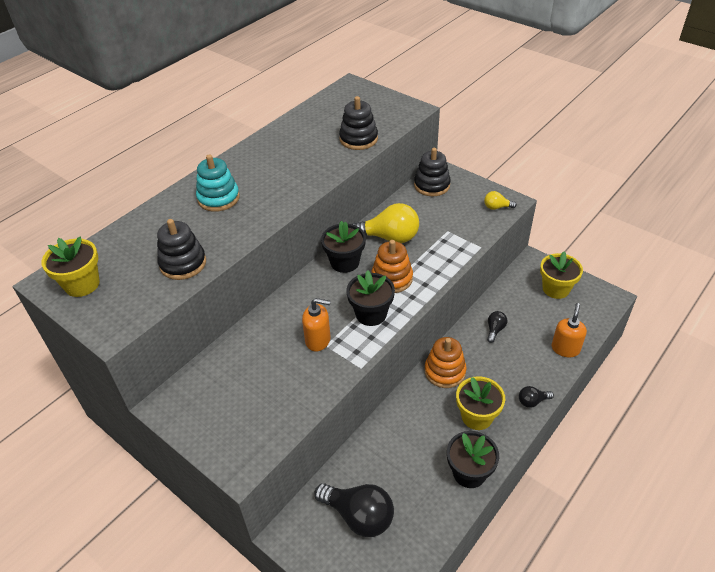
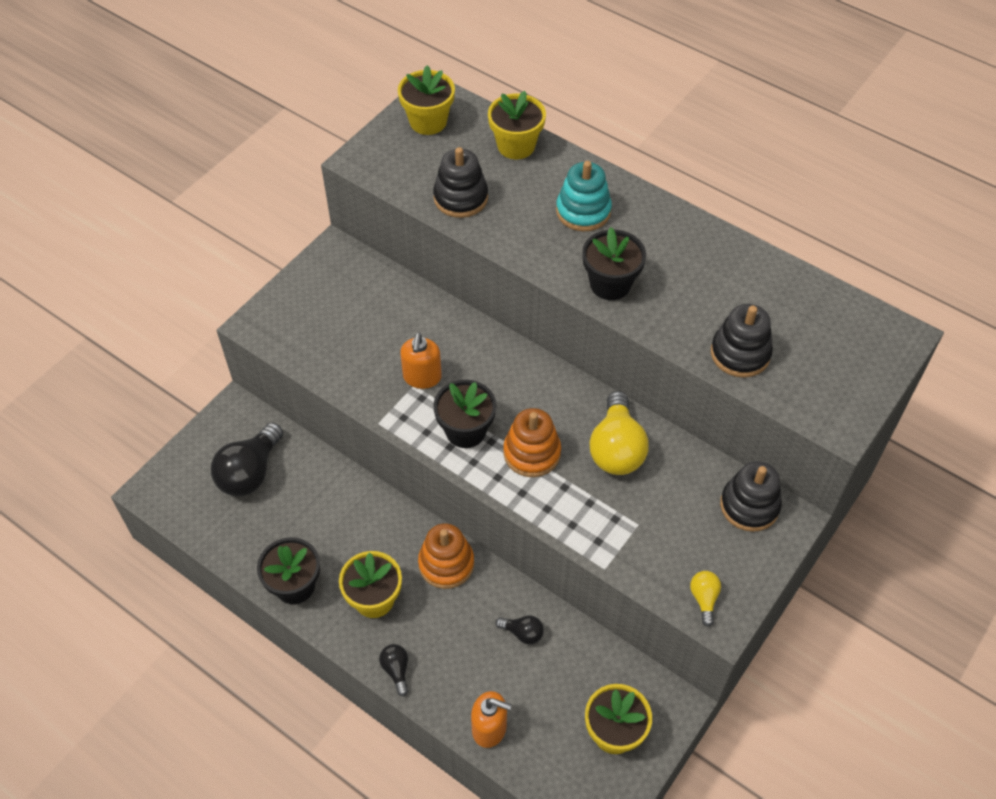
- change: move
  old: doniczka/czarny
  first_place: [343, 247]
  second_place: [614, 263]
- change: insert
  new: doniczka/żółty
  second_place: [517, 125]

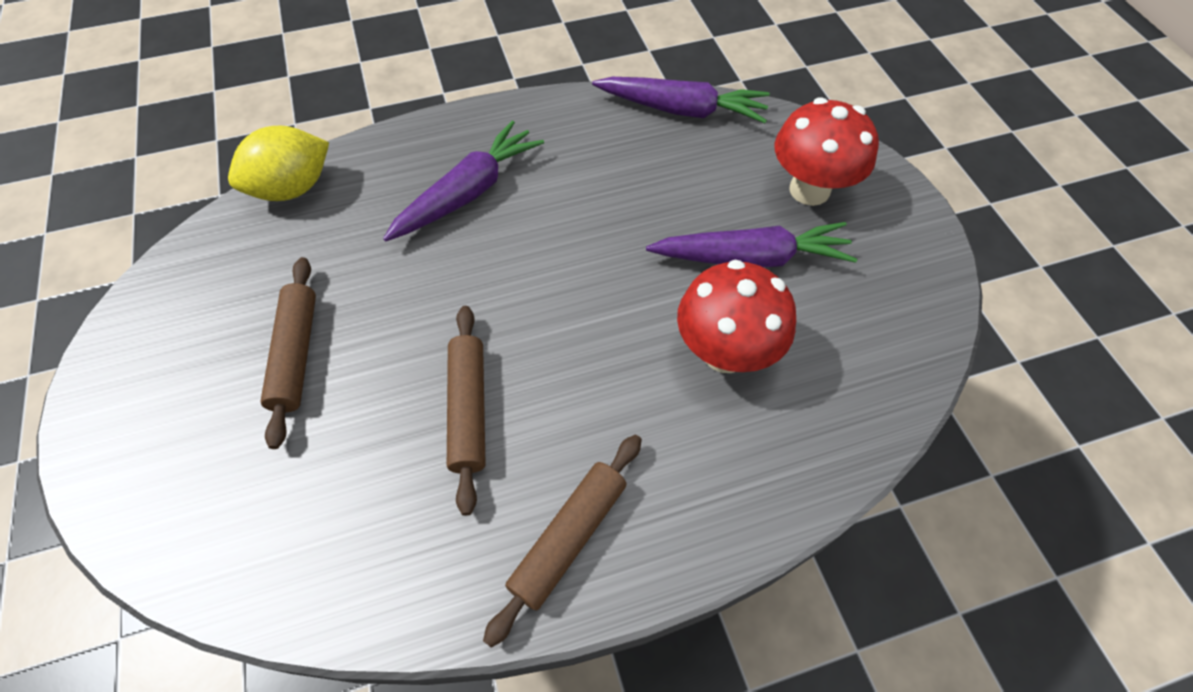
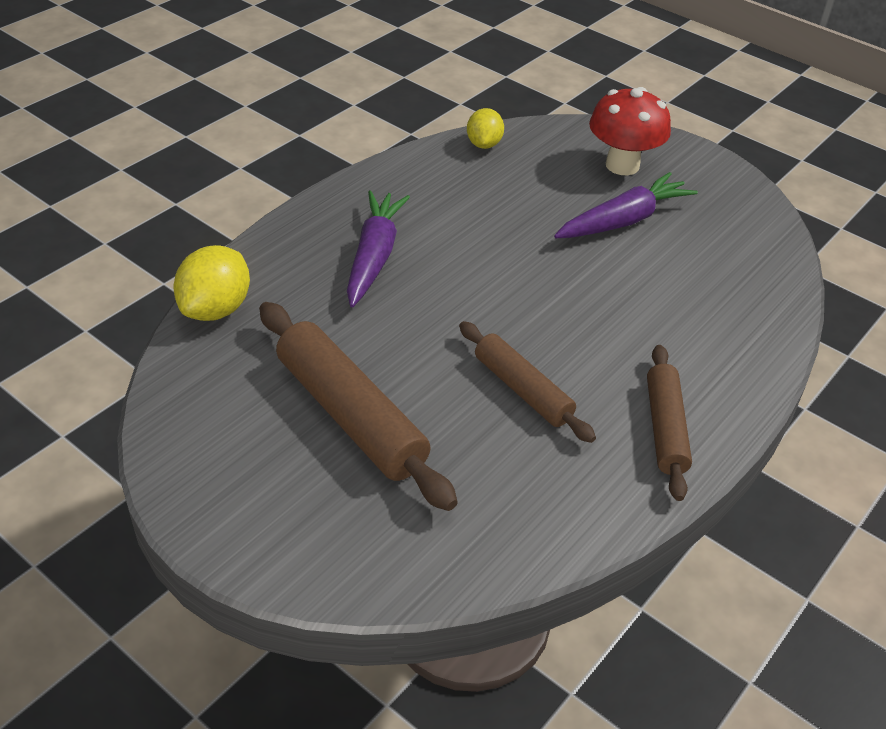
- change: replace
  old: marchewka/fioletowy
  new: cytryna/żółty
  first_place: [681, 100]
  second_place: [485, 128]
- change: resize
  old: wałek do ciasta/brązowy
  first_place: [288, 353]
  second_place: [358, 406]
  factor: 1.61
- change: delete
  old: grzyb/czerwony
  first_place: [736, 316]

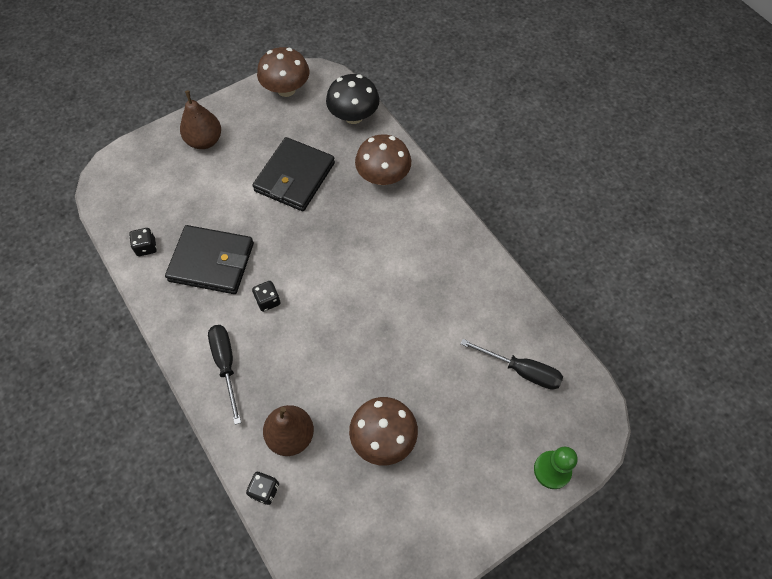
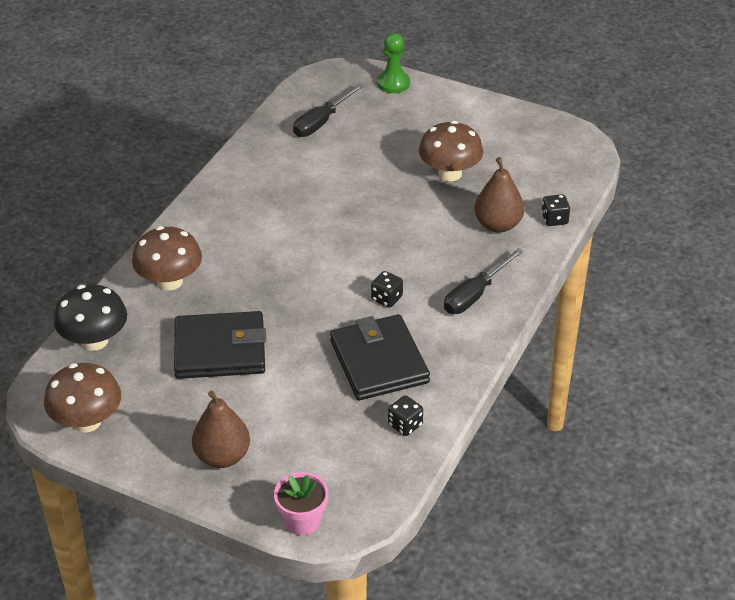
- change: rotate
  old: śrubokręt/czarny
  first_place: [512, 364]
  second_place: [329, 110]
  degrees: -135
- change: insert
  new: doniczka/różowy
  second_place: [301, 503]

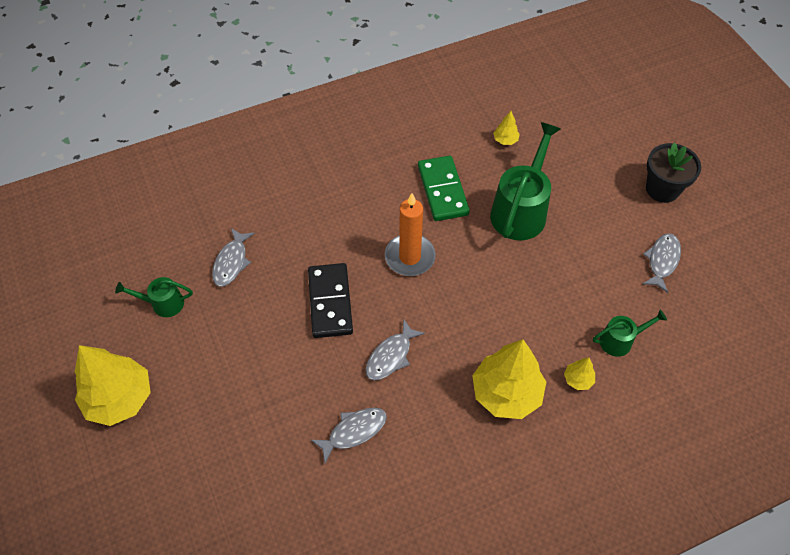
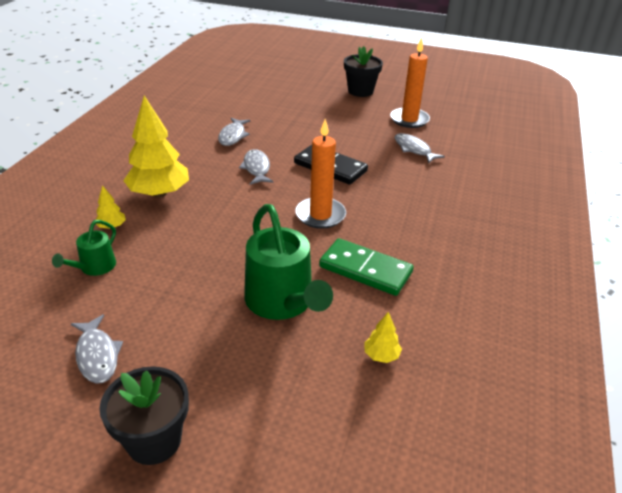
- change: replace
  old: konewka/zielony
  new: świeca/pomarańczowy
  first_place: [154, 297]
  second_place: [410, 83]
- change: replace
  old: drzewko/żółty
  new: doniczka/czarny
  first_place: [113, 385]
  second_place: [363, 71]

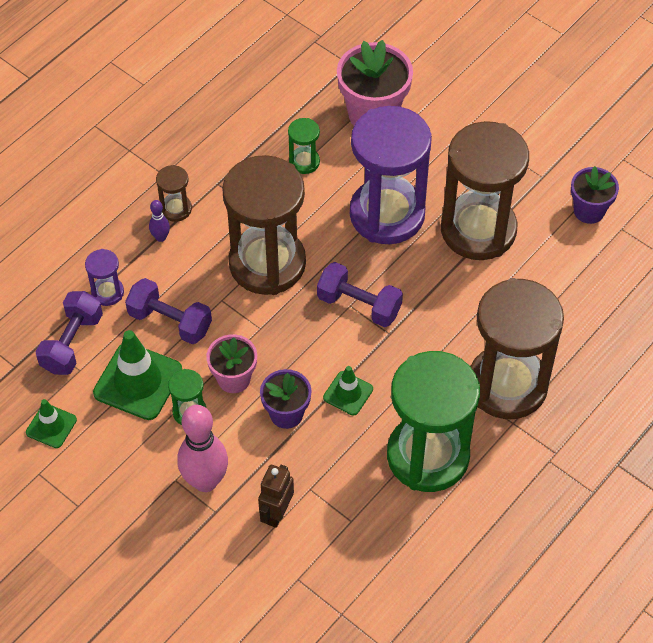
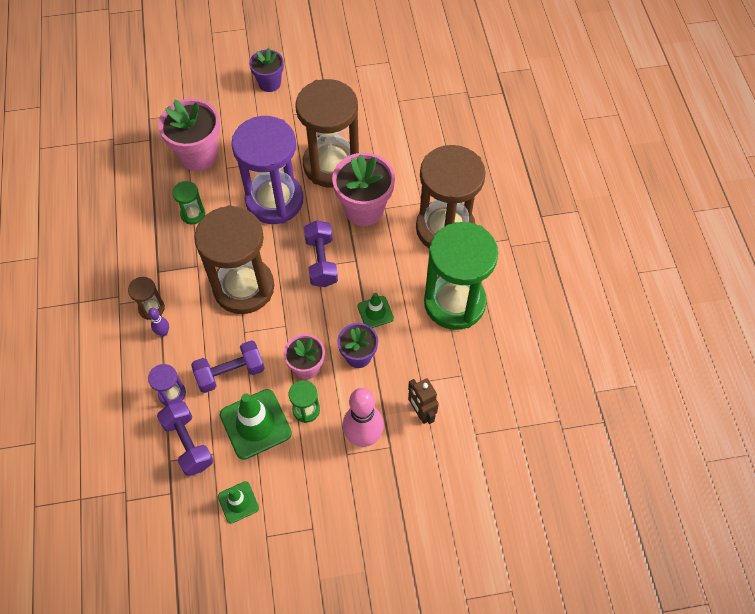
- change: move
  old: doniczka/fioletowy
  first_place: [595, 195]
  second_place: [266, 70]
- change: rotate
  old: hantel/fioletowy
  first_place: [360, 294]
  second_place: [321, 253]
  degrees: -75
- change: insert
  new: doniczka/różowy
  second_place: [363, 189]

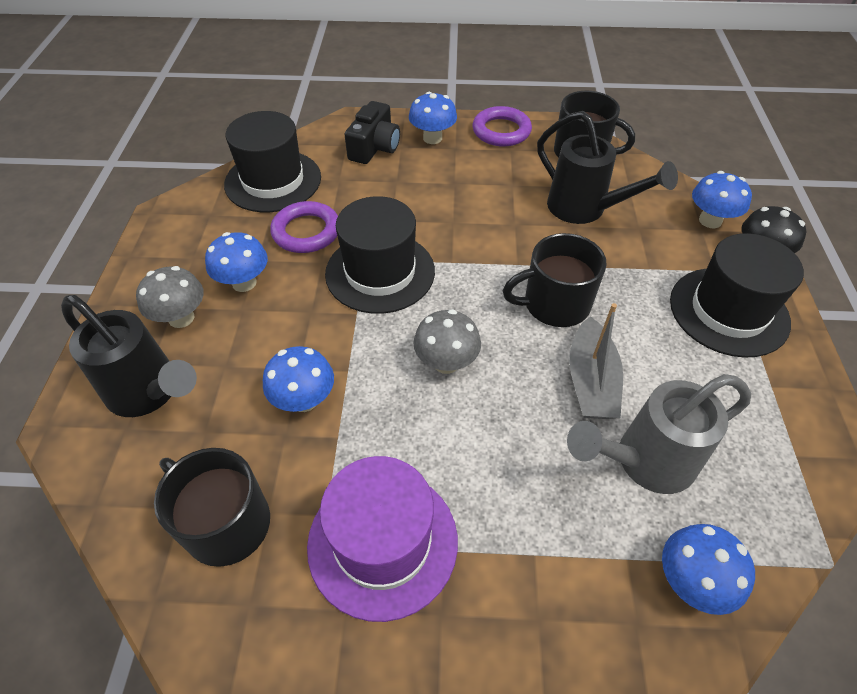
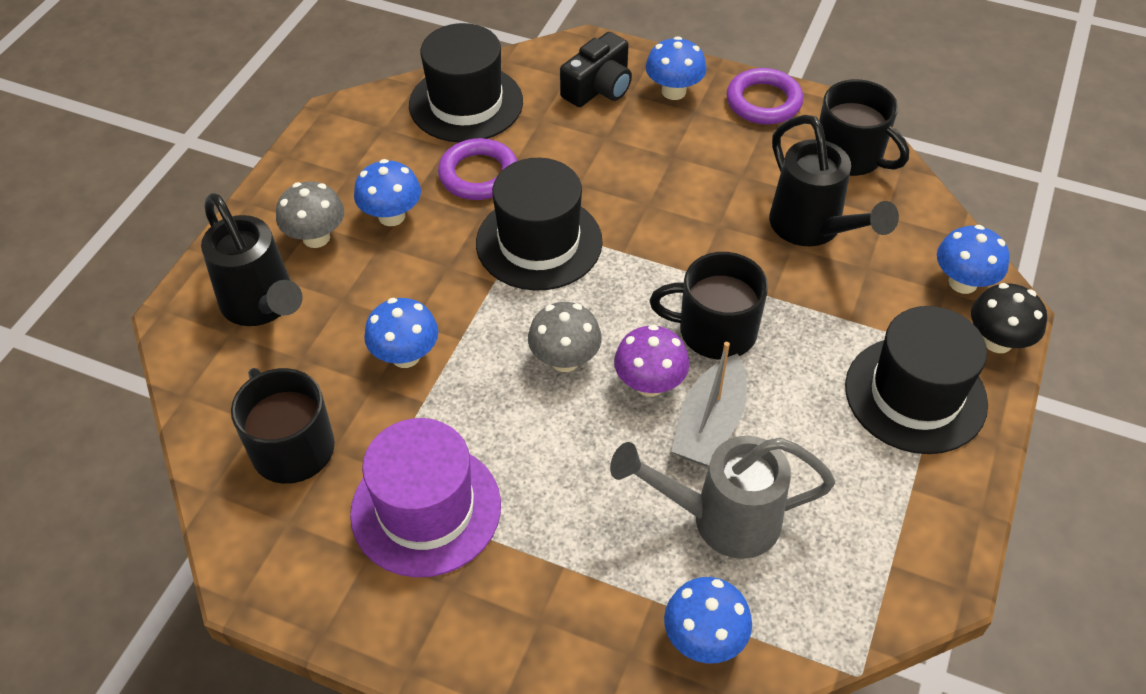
- change: insert
  new: grzyb/fioletowy
  second_place: [651, 361]

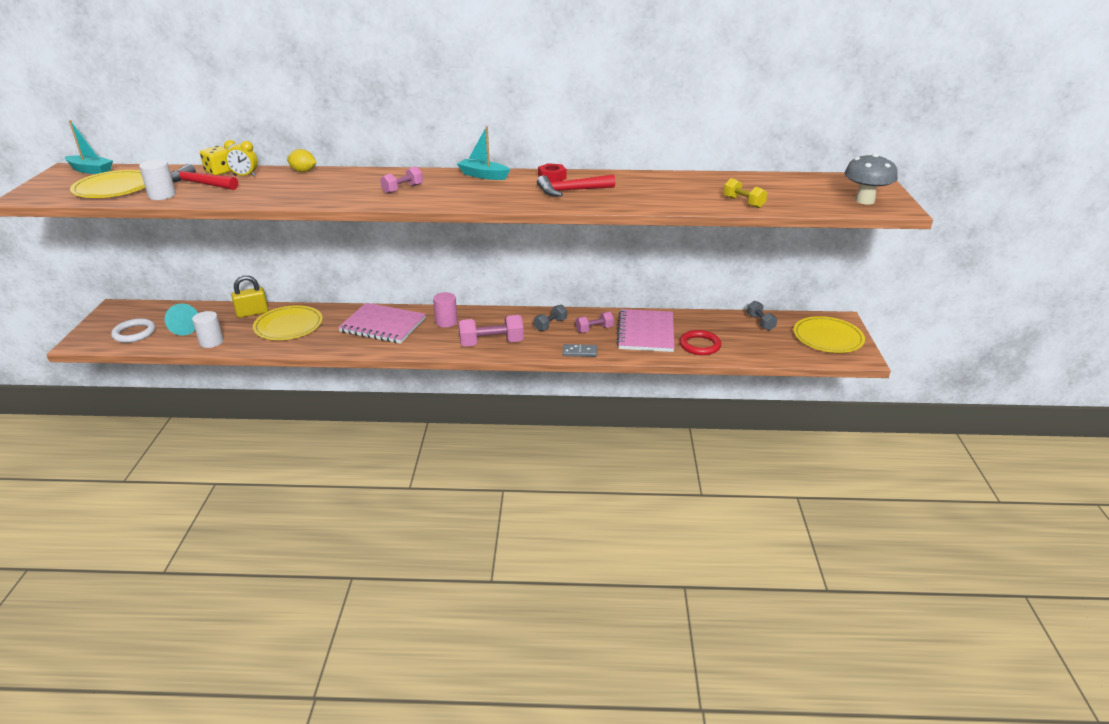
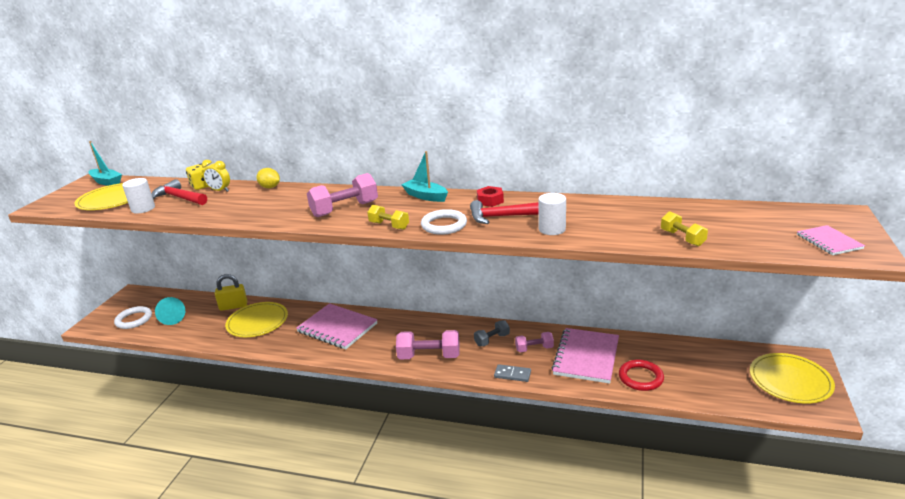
- change: replace
  old: grzyb/szary
  new: zeszyt/różowy
  first_place: [871, 179]
  second_place: [831, 240]
- change: resize
  old: hantel/różowy
  first_place: [401, 180]
  second_place: [342, 195]
  factor: 1.69
- change: delete
  old: walec/różowy
  first_place: [445, 310]
- change: delete
  old: hantel/szary
  first_place: [762, 316]
- change: move
  old: walec/biały
  first_place: [208, 329]
  second_place: [552, 214]
- change: insert
  new: hantel/żółty
  second_place: [388, 217]
- change: insert
  new: pierścień/biały
  second_place: [444, 222]

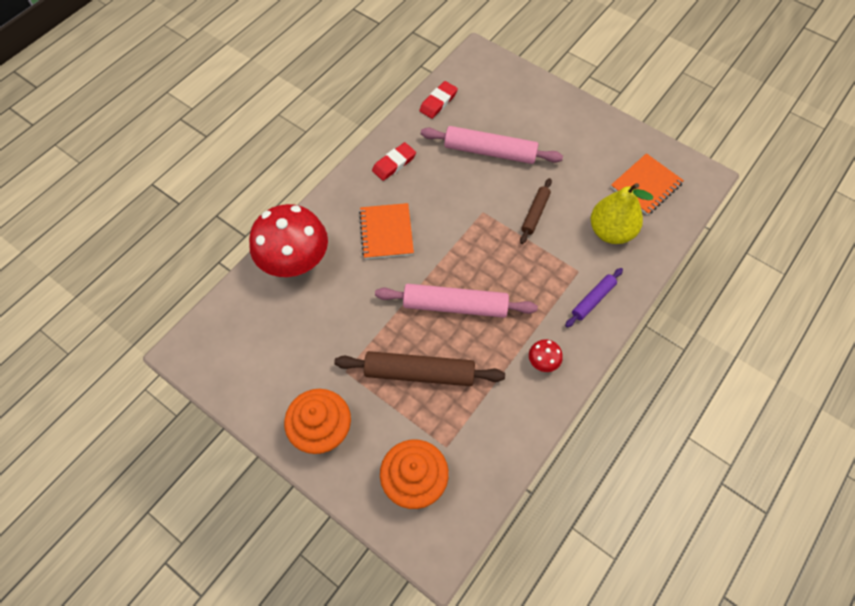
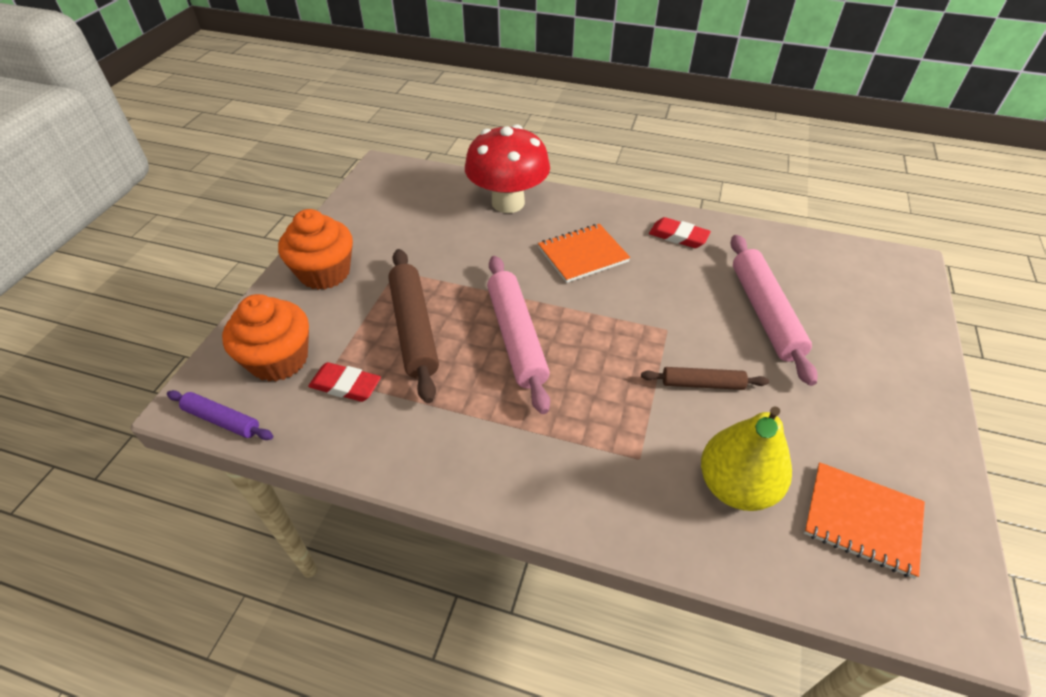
- change: move
  old: gumka do mazania/czerwony
  first_place: [438, 100]
  second_place: [344, 382]
- change: move
  old: wałek do ciasta/fioletowy
  first_place: [594, 298]
  second_place: [220, 415]
- change: delete
  old: grzyb/czerwony
  first_place: [546, 355]

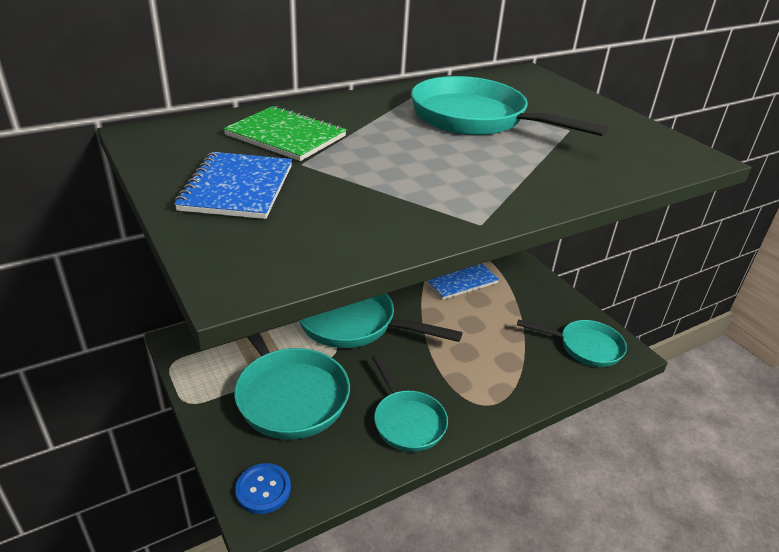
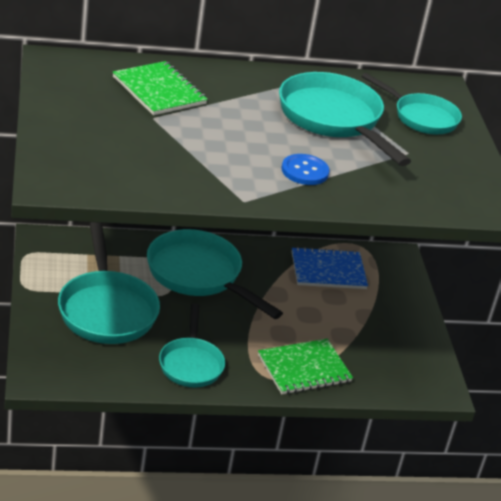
- change: delete
  old: zeszyt/niebieski
  first_place: [233, 185]
- change: move
  old: patelnia/turkusowy
  first_place: [572, 343]
  second_place: [412, 103]
- change: move
  old: guzik/niebieski
  first_place: [263, 488]
  second_place: [306, 169]
- change: insert
  new: zeszyt/zielony
  second_place: [305, 366]

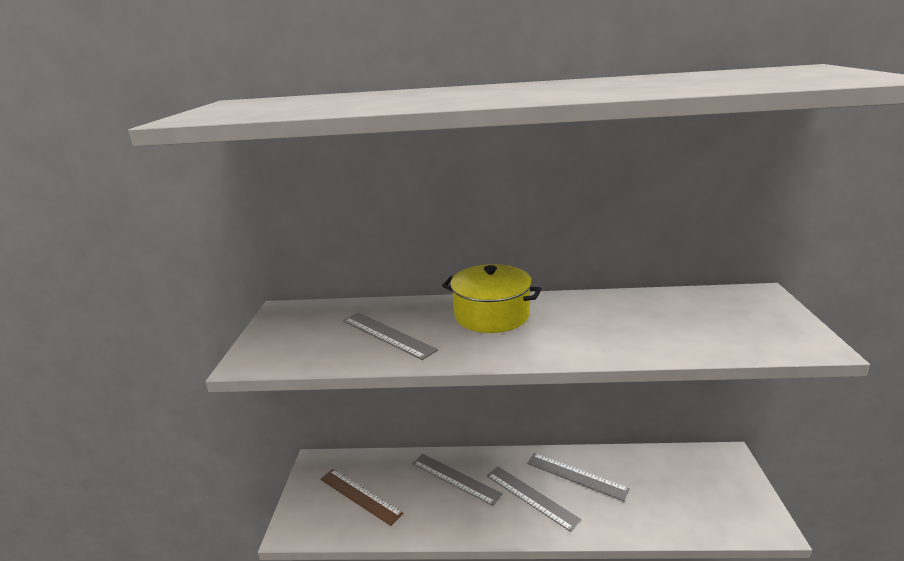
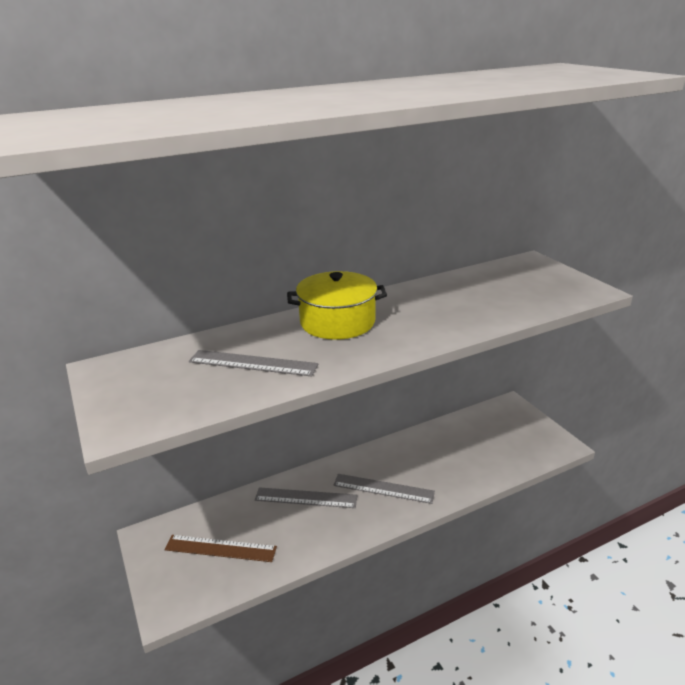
- change: delete
  old: linijka/szary
  first_place: [578, 477]

